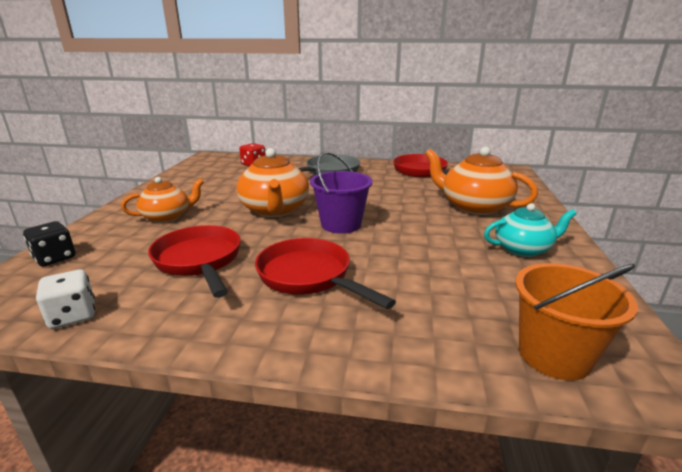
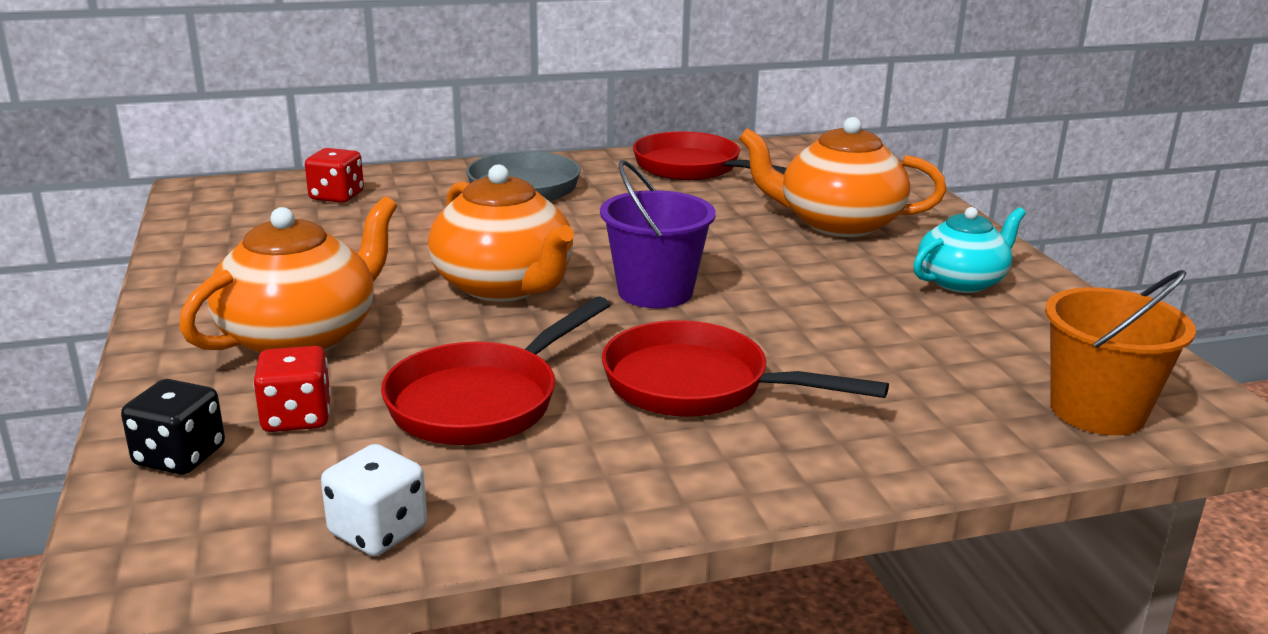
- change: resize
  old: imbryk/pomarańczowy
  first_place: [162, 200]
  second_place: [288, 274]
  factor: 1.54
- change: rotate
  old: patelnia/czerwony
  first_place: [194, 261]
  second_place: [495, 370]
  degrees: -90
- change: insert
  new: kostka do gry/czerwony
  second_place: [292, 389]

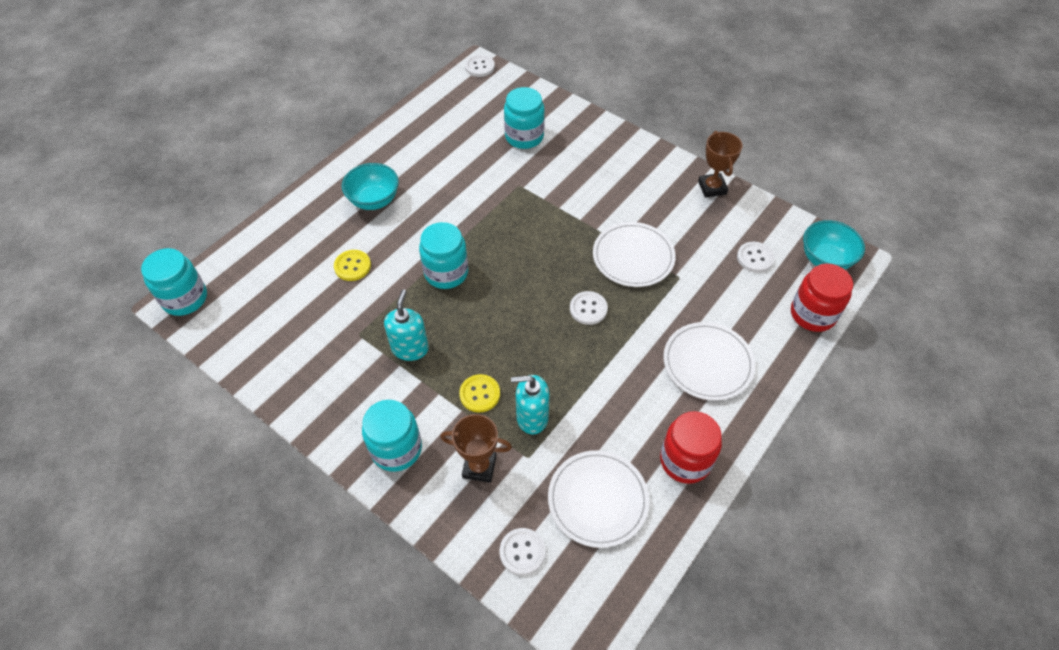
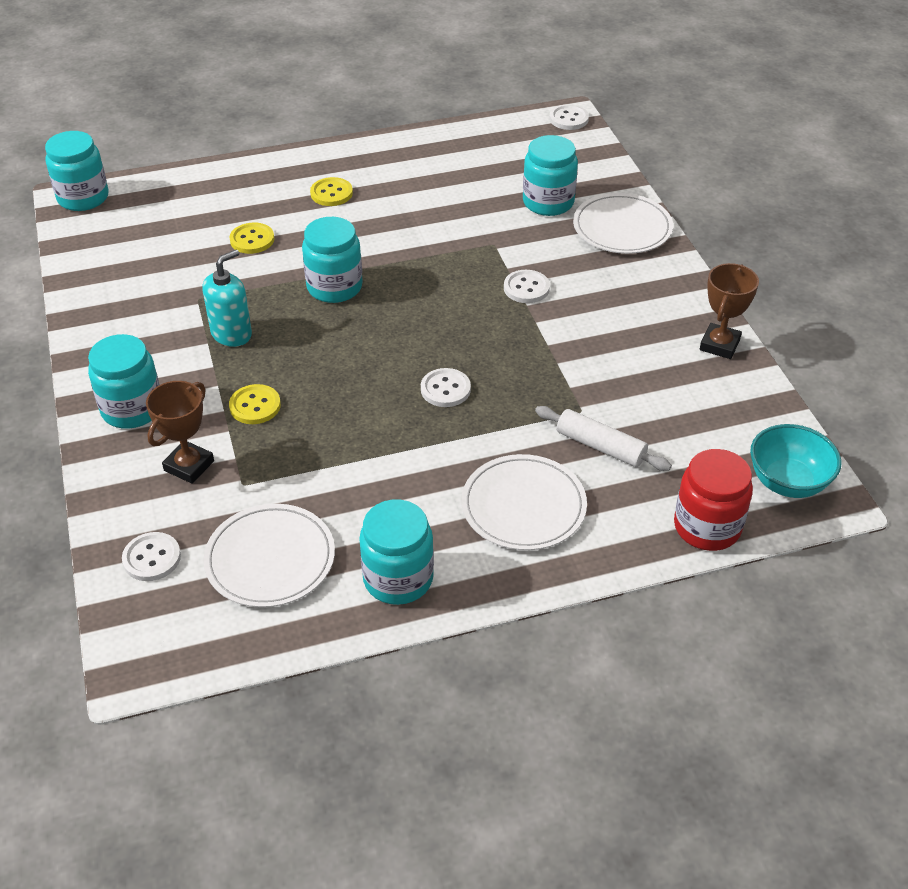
- change: replace
  old: miska/turkusowy
  new: guzik/żółty
  first_place: [370, 186]
  second_place: [331, 191]
- change: move
  old: talerz/biały
  first_place: [634, 254]
  second_place: [623, 223]
- change: move
  old: guzik/biały
  first_place: [756, 257]
  second_place: [527, 286]
- change: delete
  old: dozownik mydła/turkusowy
  first_place: [530, 404]
- change: recolor
  old: słoik/czerwony
  new: słoik/turkusowy
  first_place: [691, 447]
  second_place: [396, 552]
- change: rotate
  old: puchar/brązowy
  first_place: [476, 448]
  second_place: [180, 432]
  degrees: 75
- change: insert
  new: wałek do ciasta/biały
  second_place: [603, 438]

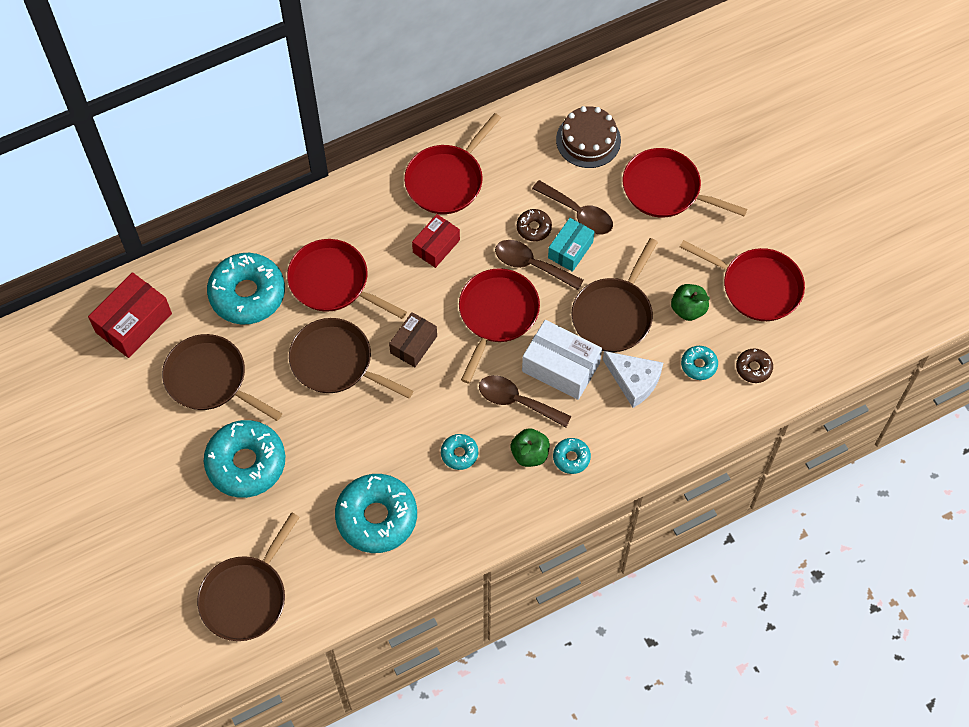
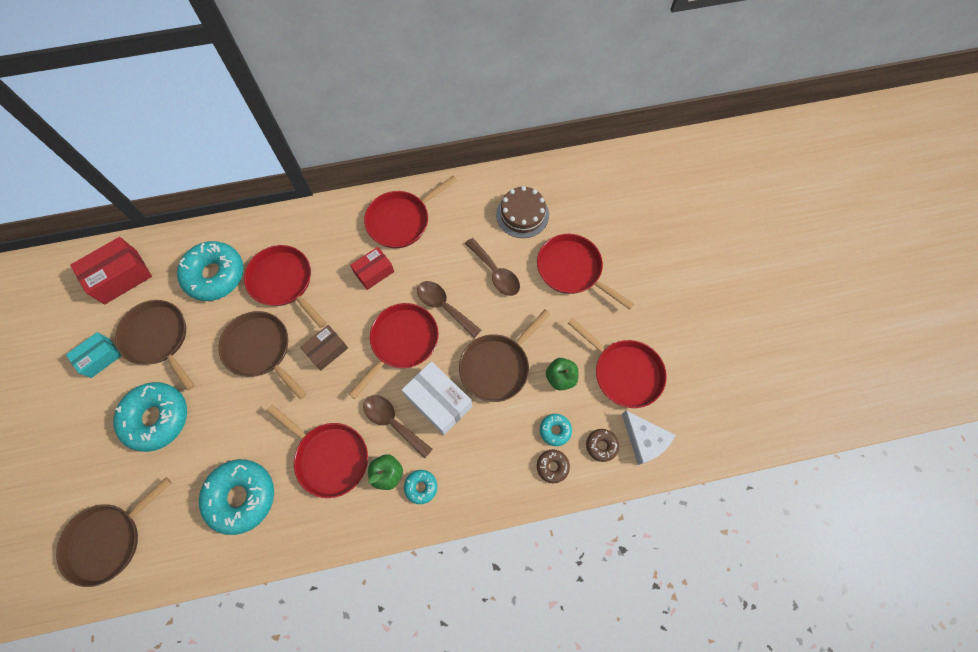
- change: move
  old: donut/brązowy
  first_place: [534, 225]
  second_place: [553, 466]
- change: move
  old: pudełko/turkusowy
  first_place: [571, 245]
  second_place: [94, 355]
- change: move
  old: ser/biały
  first_place: [633, 379]
  second_place: [648, 438]
- change: replace
  old: donut/turkusowy
  new: patelnia/czerwony
  first_place: [459, 452]
  second_place: [317, 451]

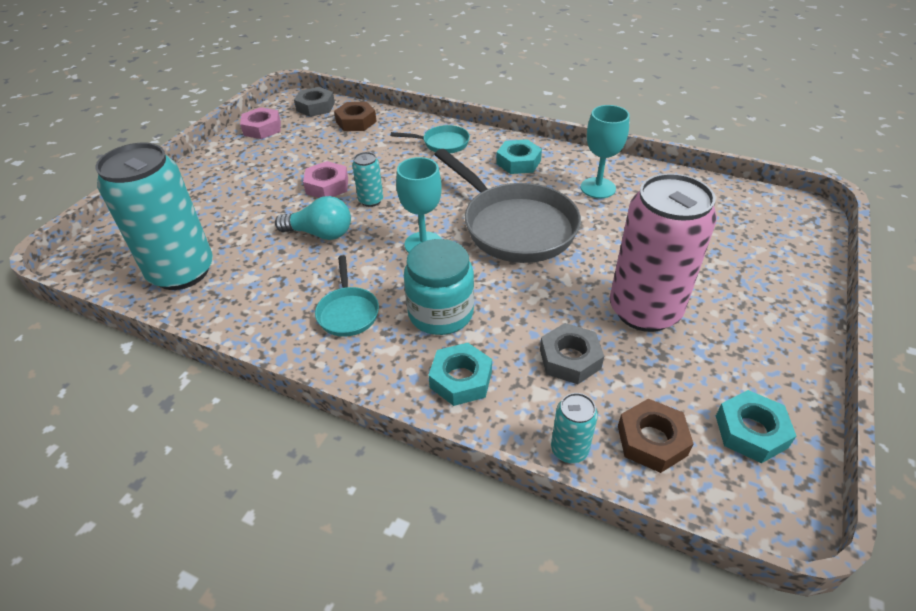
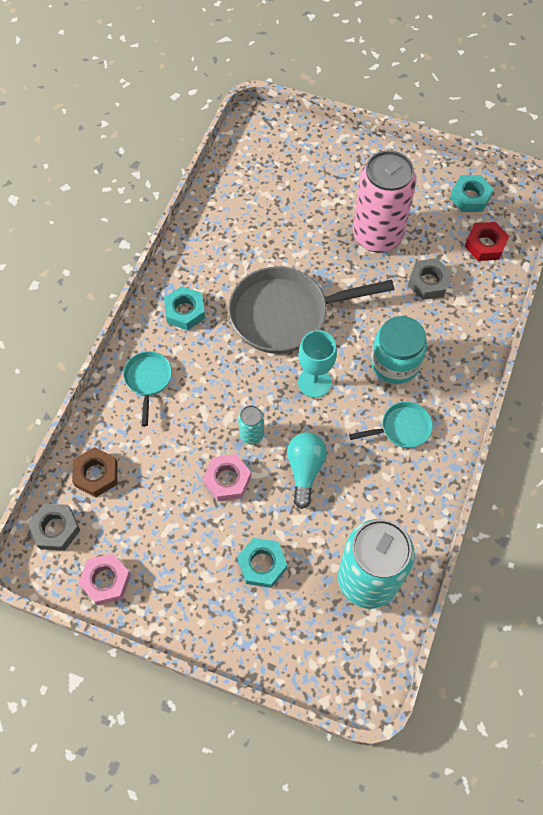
- change: delete
  old: kielich/turkusowy
  first_place: [605, 151]
- change: rotate
  old: patelnia/szary
  first_place: [507, 206]
  second_place: [311, 310]
  degrees: -150
- change: move
  old: nakrętka/turkusowy
  first_place: [460, 374]
  second_place: [262, 563]
- change: delete
  old: puszka/turkusowy
  first_place: [574, 428]
- change: recolor
  old: nakrętka/brązowy
  new: nakrętka/czerwony
  first_place: [656, 436]
  second_place: [487, 241]

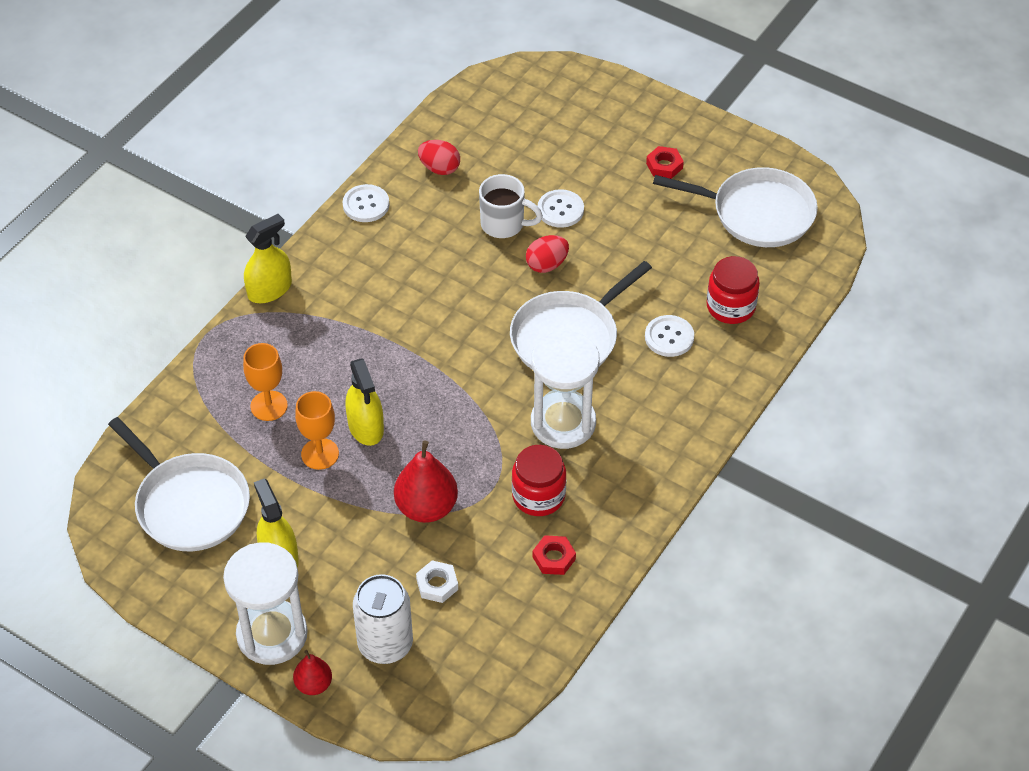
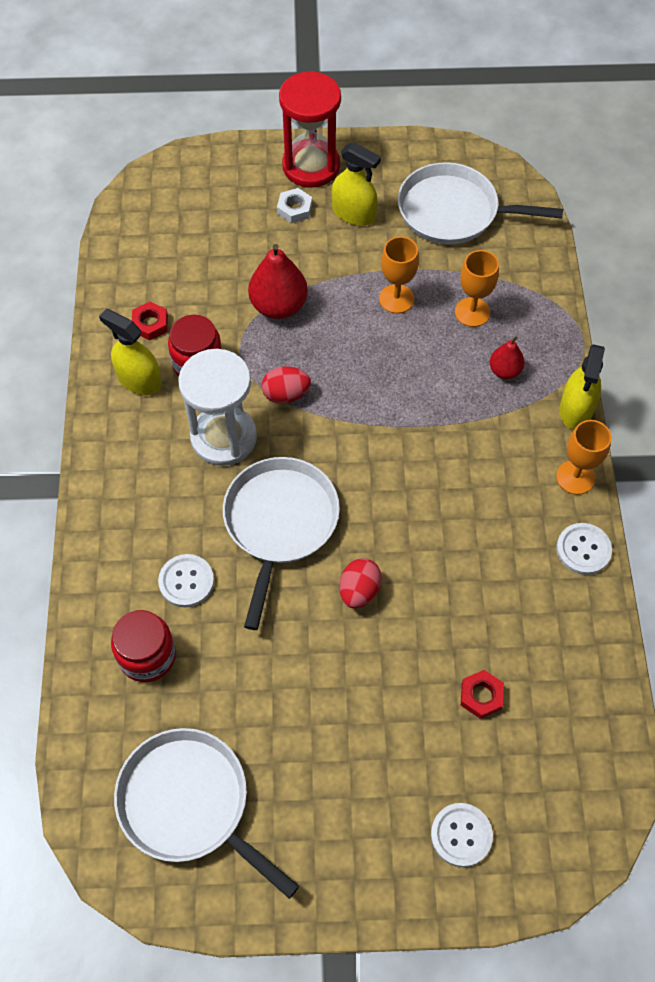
- change: move
  old: jajko/czerwony
  first_place: [439, 157]
  second_place: [286, 385]
- change: move
  old: nakrętka/czerwony
  first_place: [665, 162]
  second_place: [482, 694]
- change: rotate
  old: patelnia/biały
  first_place: [735, 207]
  second_place: [206, 813]
  degrees: 60
- change: delete
  old: kubek/biały
  first_place: [511, 206]
- change: move
  old: guzik/biały
  first_place: [561, 208]
  second_place: [462, 835]
- change: move
  old: spryskiwacz/żółty
  first_place: [364, 402]
  second_place: [130, 352]
- change: recolor
  old: klepsydra/biały
  new: klepsydra/czerwony
  first_place: [265, 603]
  second_place: [310, 129]
- change: move
  old: nakrętka/biały
  first_place: [437, 581]
  second_place: [294, 205]
- change: delete
  old: puszka/biały
  first_place: [383, 619]
- change: move
  old: gruszka/czerwony
  first_place: [312, 672]
  second_place: [507, 357]
- change: insert
  new: kielich/pomarańczowy
  second_place: [584, 457]

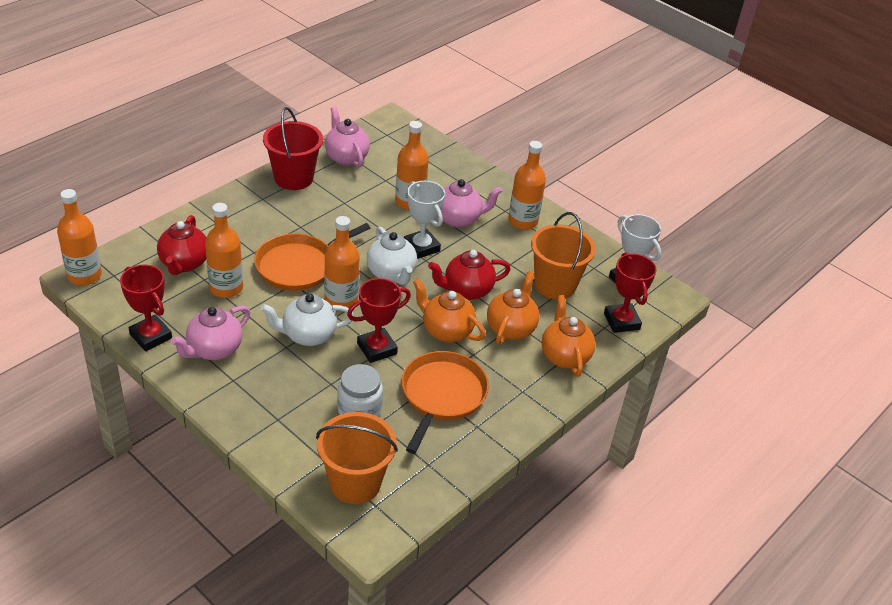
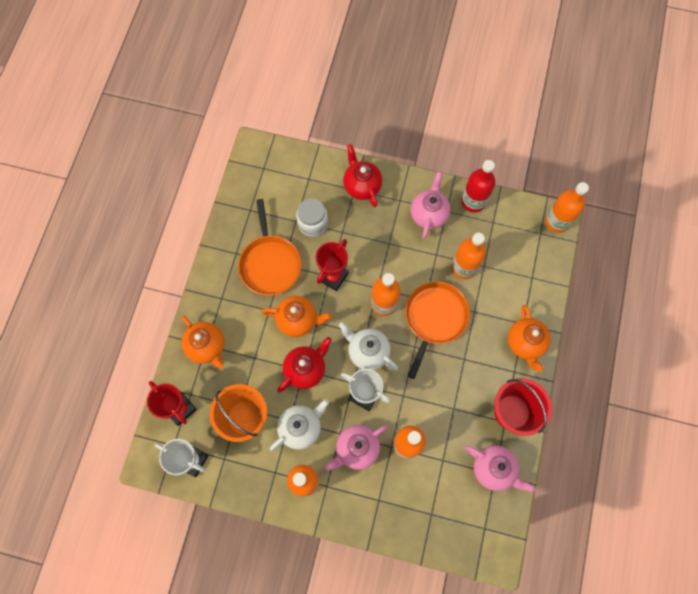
- change: move
  old: imbryk/czerwony
  first_place: [181, 245]
  second_place: [362, 175]
- change: replace
  old: puchar/czerwony
  new: butelka/czerwony
  first_place: [146, 307]
  second_place: [478, 186]
- change: move
  old: imbryk/pomarańczowy
  first_place: [513, 307]
  second_place: [529, 339]
- change: move
  old: imbryk/biały
  first_place: [307, 320]
  second_place: [299, 425]
- change: delete
  old: wiadro/pomarańczowy
  first_place: [357, 458]

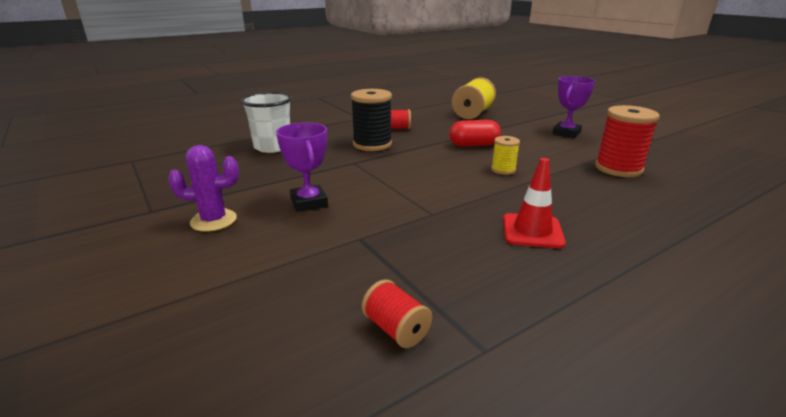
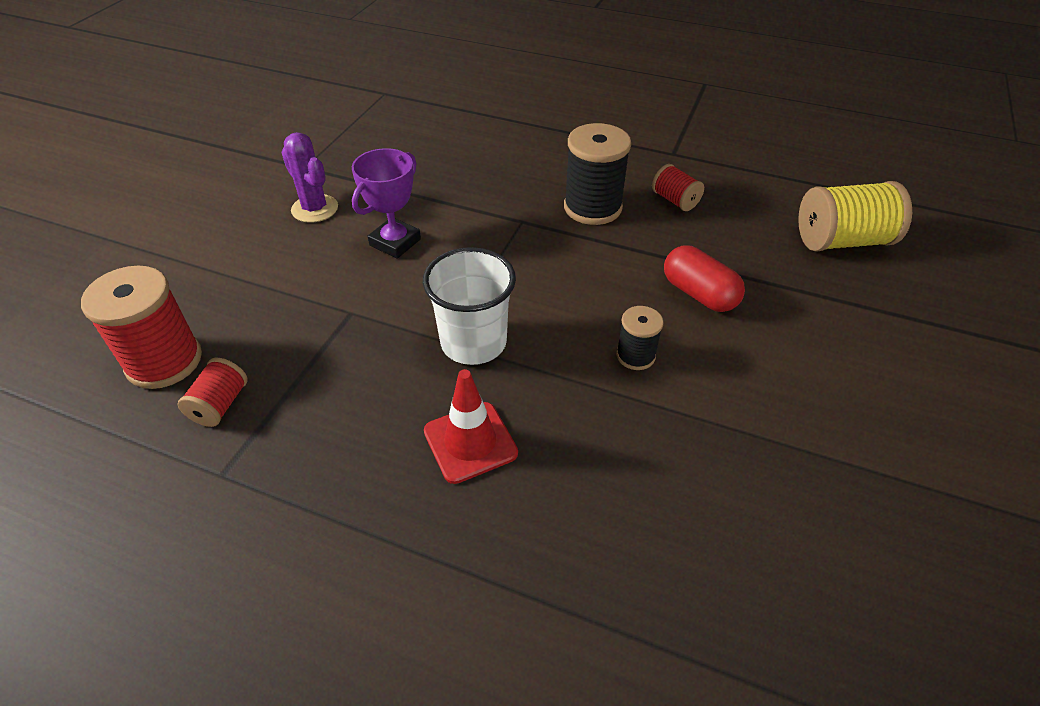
- change: delete
  old: puchar/fioletowy
  first_place: [574, 107]
- change: move
  old: szklanka/biały
  first_place: [266, 122]
  second_place: [469, 306]
- change: move
  old: szpulka/czerwony
  first_place: [627, 141]
  second_place: [141, 327]
- change: recolor
  old: szpulka/żółty
  new: szpulka/czarny
  first_place: [505, 155]
  second_place: [640, 338]

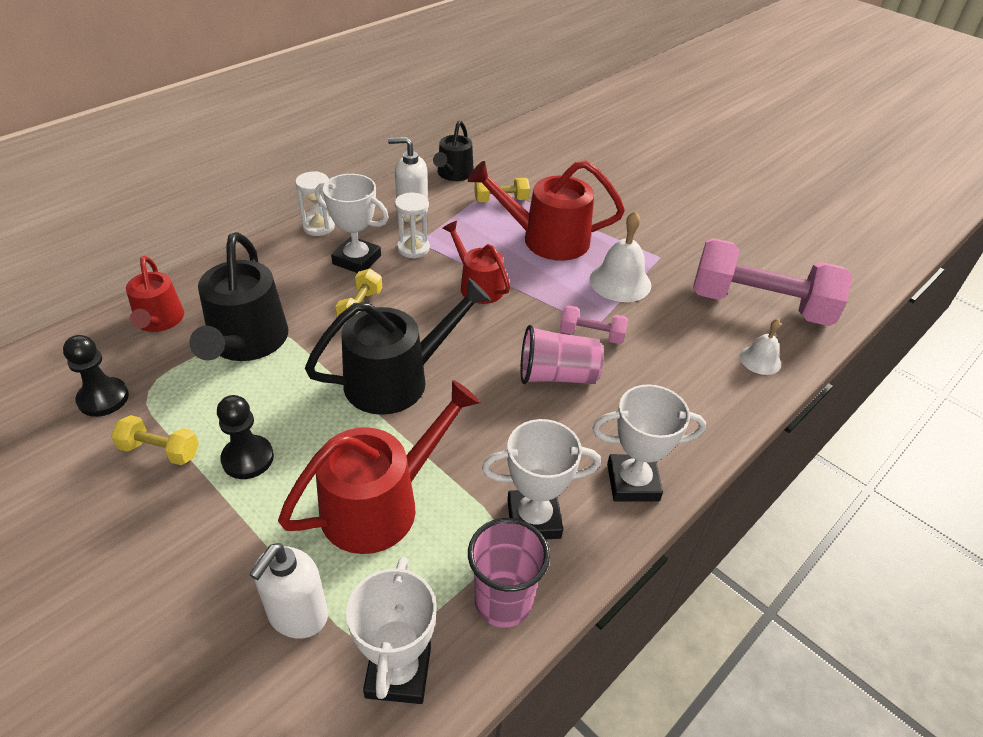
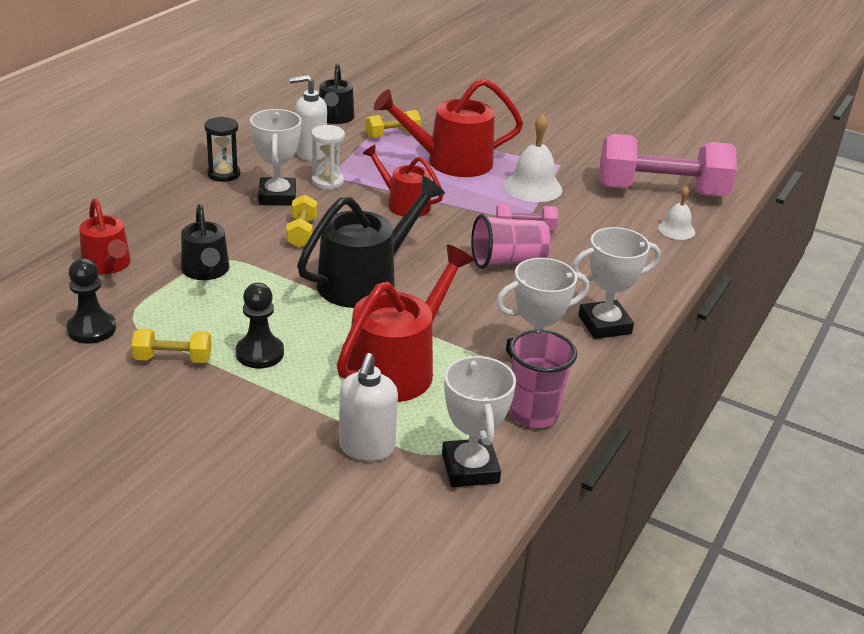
- change: recolor
  old: klepsydra/biały
  new: klepsydra/czarny
  first_place: [315, 203]
  second_place: [222, 149]
- change: rotate
  old: puchar/biały
  first_place: [352, 223]
  second_place: [276, 157]
  degrees: 75
- change: resize
  old: konewka/czarny
  first_place: [238, 296]
  second_place: [205, 242]
  factor: 0.61

